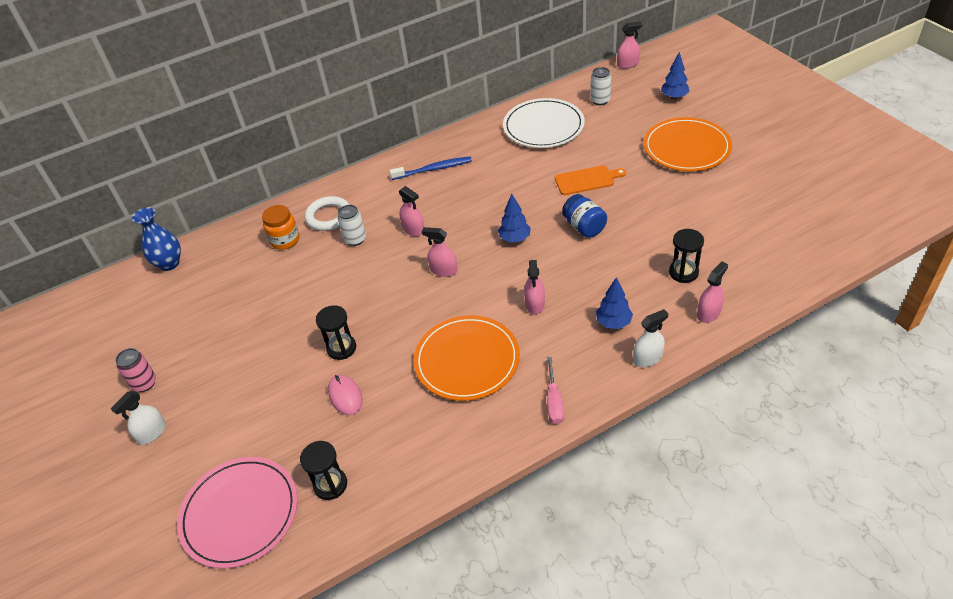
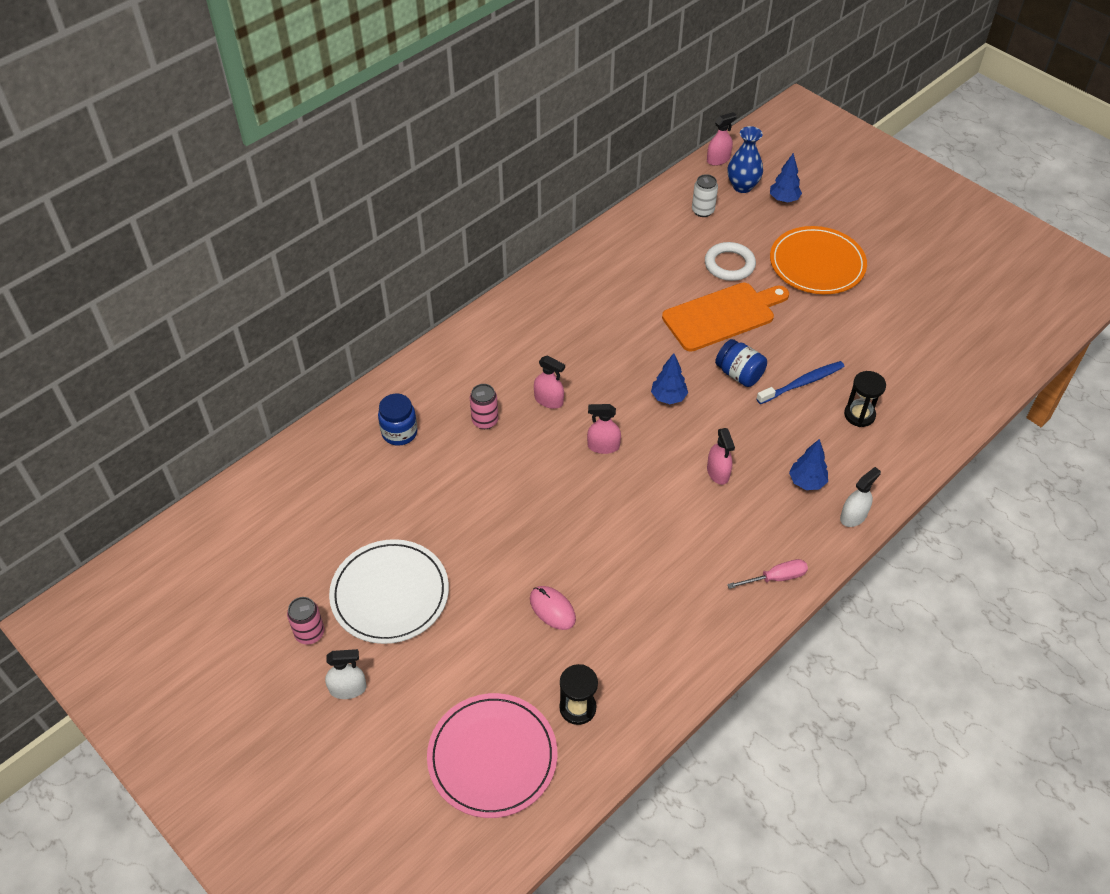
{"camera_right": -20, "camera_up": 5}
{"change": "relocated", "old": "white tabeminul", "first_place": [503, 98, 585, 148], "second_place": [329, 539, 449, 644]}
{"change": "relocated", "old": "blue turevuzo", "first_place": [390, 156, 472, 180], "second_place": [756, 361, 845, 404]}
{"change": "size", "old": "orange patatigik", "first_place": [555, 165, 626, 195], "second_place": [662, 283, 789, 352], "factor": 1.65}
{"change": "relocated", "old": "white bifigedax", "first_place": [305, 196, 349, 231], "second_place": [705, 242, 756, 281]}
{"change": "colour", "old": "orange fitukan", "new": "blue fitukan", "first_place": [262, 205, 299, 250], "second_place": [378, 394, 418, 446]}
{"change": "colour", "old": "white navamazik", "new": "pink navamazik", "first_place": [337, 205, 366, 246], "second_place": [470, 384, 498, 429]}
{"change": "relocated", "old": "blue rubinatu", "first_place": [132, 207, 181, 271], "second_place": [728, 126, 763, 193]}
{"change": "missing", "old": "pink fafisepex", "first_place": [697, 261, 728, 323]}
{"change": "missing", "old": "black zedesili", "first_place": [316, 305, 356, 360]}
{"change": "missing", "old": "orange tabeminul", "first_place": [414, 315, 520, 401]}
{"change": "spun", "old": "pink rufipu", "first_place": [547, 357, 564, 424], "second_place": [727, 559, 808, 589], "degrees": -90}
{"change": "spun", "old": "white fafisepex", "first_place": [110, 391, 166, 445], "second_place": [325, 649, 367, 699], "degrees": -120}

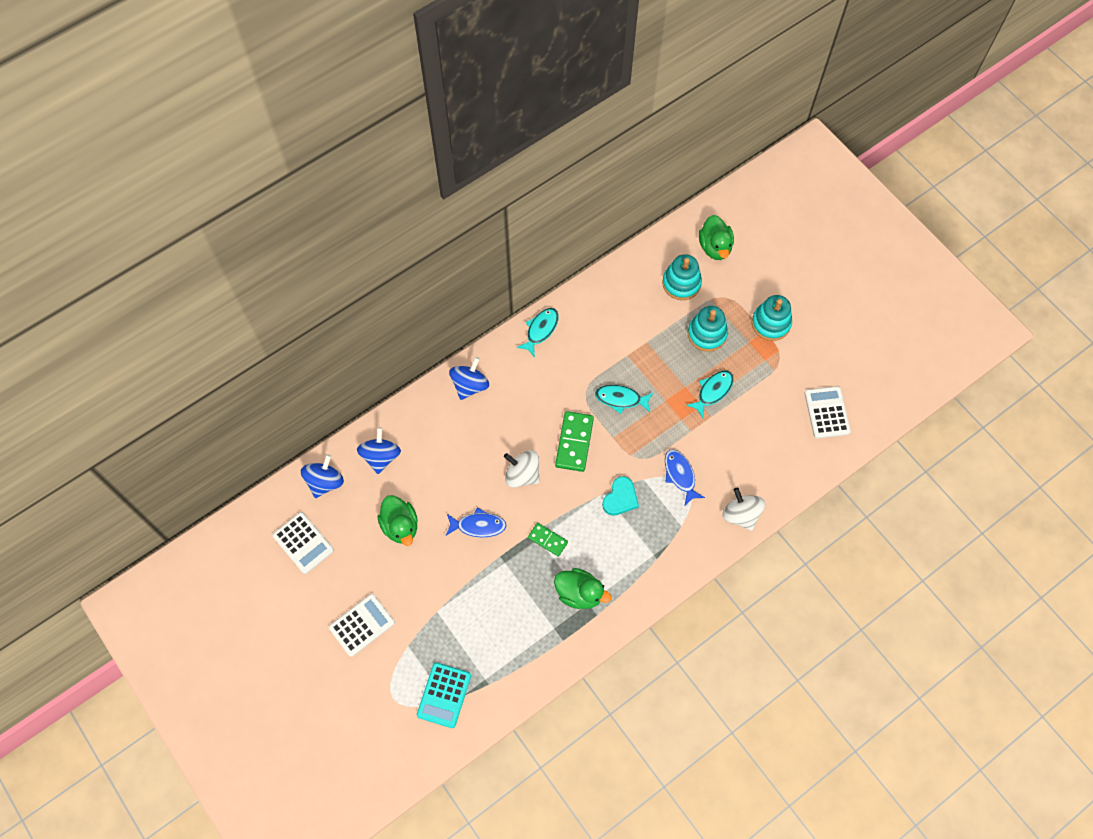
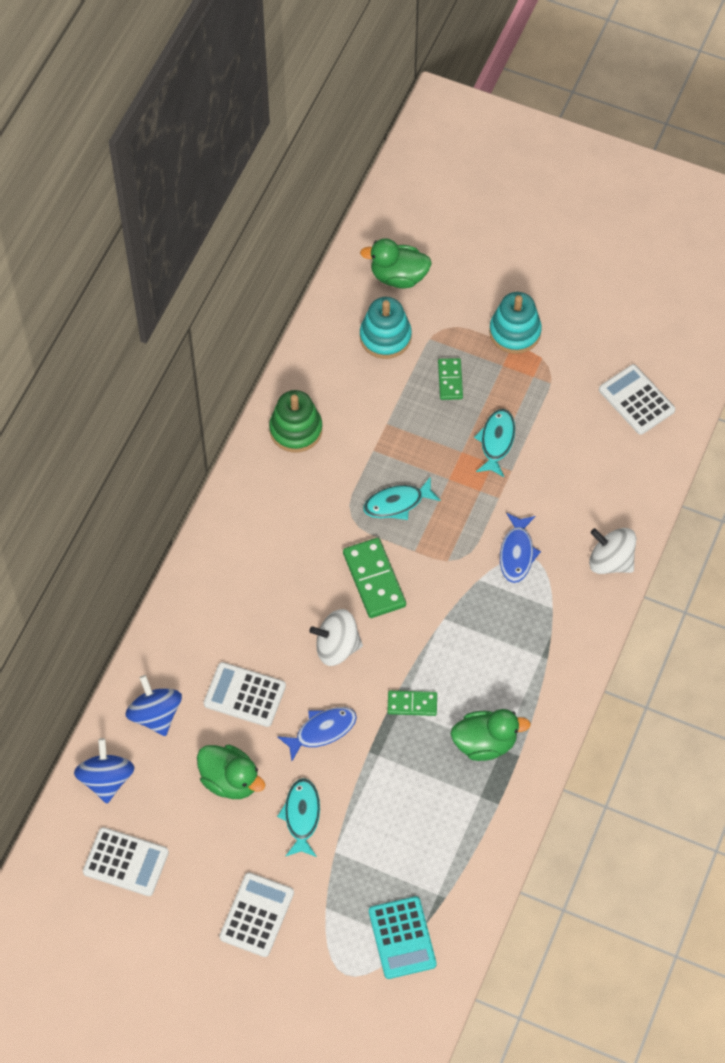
{"camera_right": -30, "camera_up": -5}
{"change": "spun", "old": "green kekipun", "first_place": [699, 215, 734, 260], "second_place": [360, 238, 432, 288], "degrees": 135}
{"change": "exchanged", "old": "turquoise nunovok", "new": "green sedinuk", "first_place": [688, 306, 728, 352], "second_place": [438, 358, 463, 400]}
{"change": "relocated", "old": "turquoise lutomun", "first_place": [516, 308, 559, 357], "second_place": [277, 778, 320, 857]}
{"change": "missing", "old": "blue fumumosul", "first_place": [449, 357, 489, 400]}
{"change": "spun", "old": "blue lutomun", "first_place": [665, 449, 705, 505], "second_place": [500, 513, 541, 583], "degrees": -120}
{"change": "missing", "old": "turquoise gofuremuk", "first_place": [602, 476, 639, 516]}
{"change": "appeared", "new": "green nunovok", "second_place": [269, 390, 322, 452]}
{"change": "appeared", "new": "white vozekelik", "second_place": [203, 662, 286, 727]}

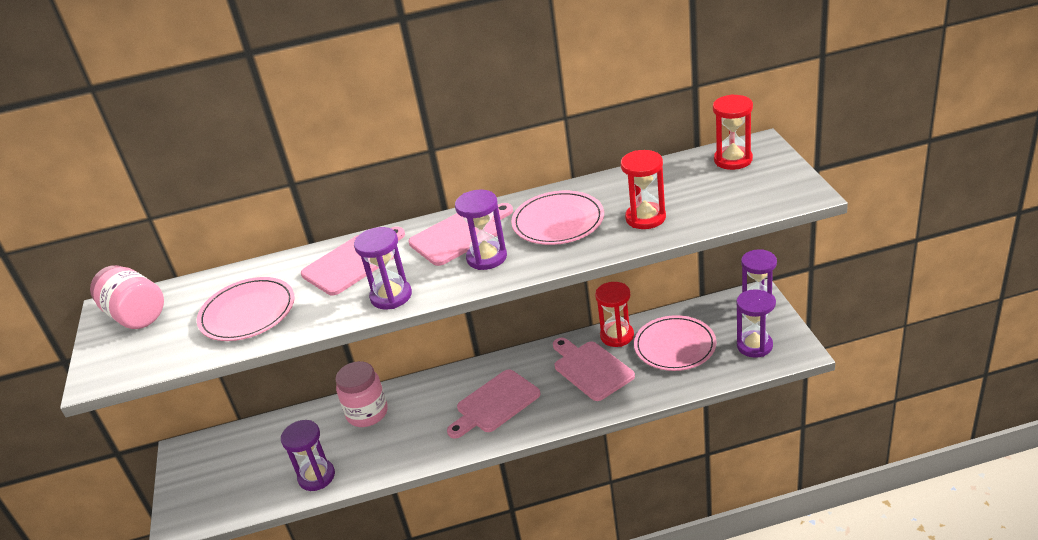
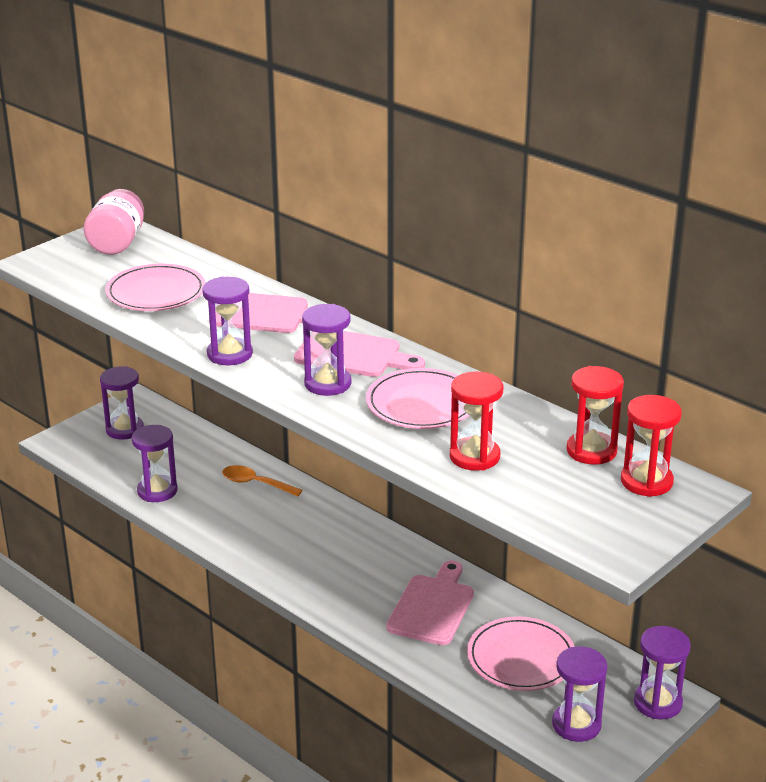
{"camera_right": 50, "camera_up": -5}
{"change": "relocated", "old": "red zedesili", "first_place": [595, 282, 634, 347], "second_place": [566, 366, 624, 465]}
{"change": "exchanged", "old": "pink fitukan", "new": "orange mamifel", "first_place": [336, 361, 388, 427], "second_place": [222, 465, 303, 497]}
{"change": "missing", "old": "pink patatigik", "first_place": [447, 369, 541, 439]}
{"change": "appeared", "new": "purple zedesili", "second_place": [100, 366, 144, 440]}

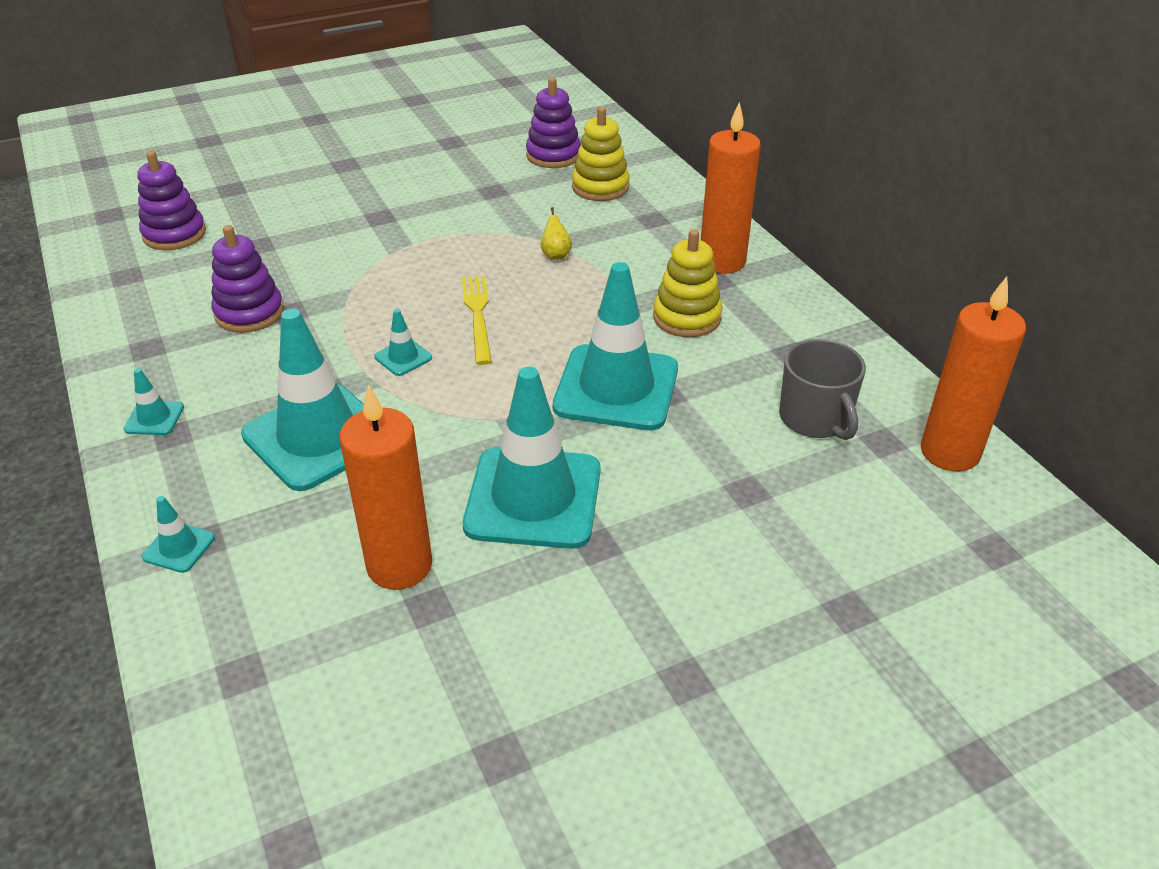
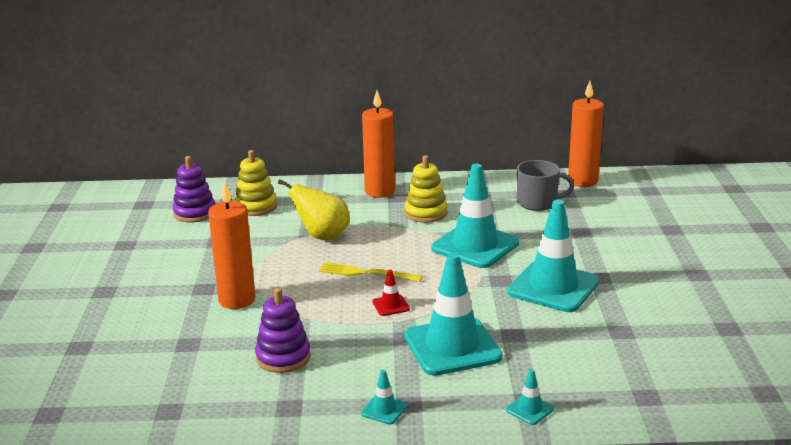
{"camera_right": -65, "camera_up": -15}
{"change": "missing", "old": "purple nunovok", "first_place": [137, 151, 206, 250]}
{"change": "size", "old": "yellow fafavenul", "first_place": [541, 207, 572, 260], "second_place": [278, 179, 350, 240], "factor": 2.15}
{"change": "colour", "old": "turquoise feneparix", "new": "red feneparix", "first_place": [374, 309, 432, 376], "second_place": [372, 270, 410, 316]}
{"change": "relocated", "old": "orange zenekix", "first_place": [340, 385, 432, 590], "second_place": [208, 182, 255, 309]}

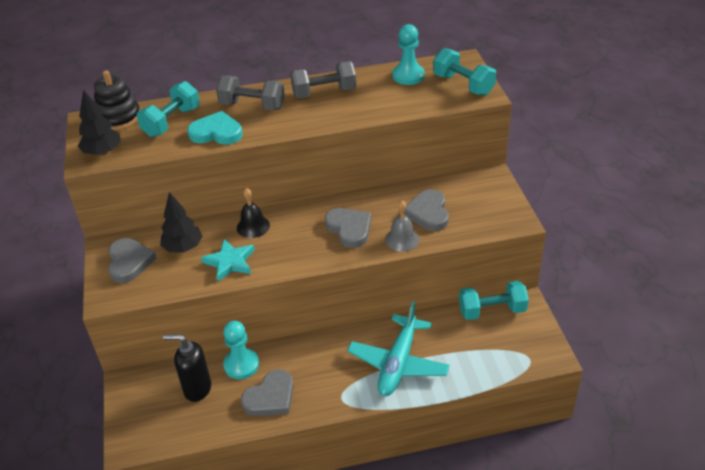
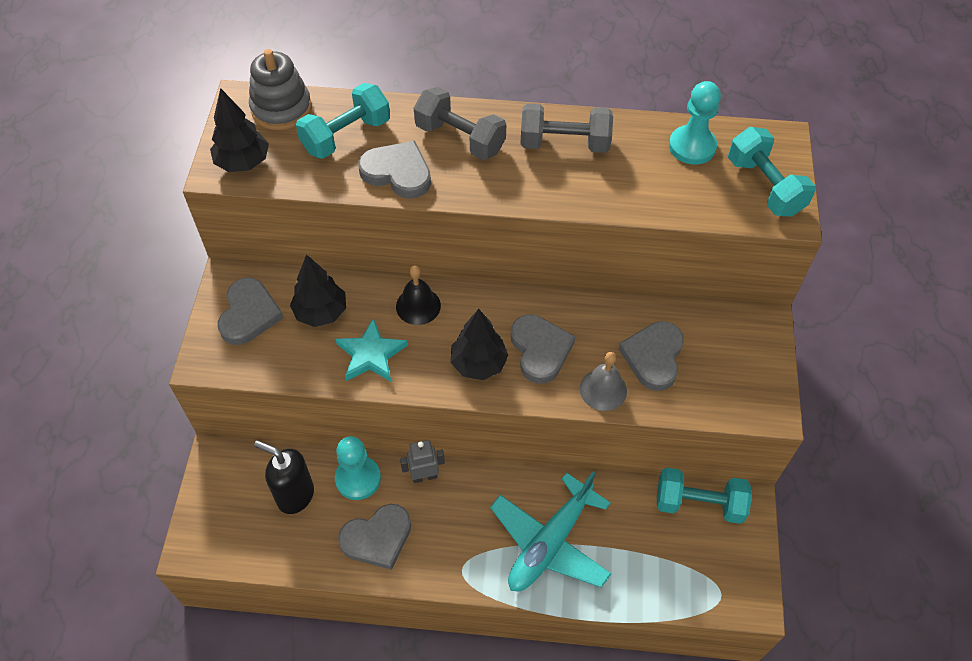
{"camera_right": 15, "camera_up": 15}
{"change": "colour", "old": "black nunovok", "new": "grey nunovok", "first_place": [94, 70, 140, 131], "second_place": [249, 49, 312, 130]}
{"change": "colour", "old": "turquoise gofuremuk", "new": "grey gofuremuk", "first_place": [187, 111, 243, 145], "second_place": [358, 141, 431, 199]}
{"change": "appeared", "new": "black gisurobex", "second_place": [450, 309, 508, 380]}
{"change": "appeared", "new": "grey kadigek", "second_place": [400, 440, 445, 483]}

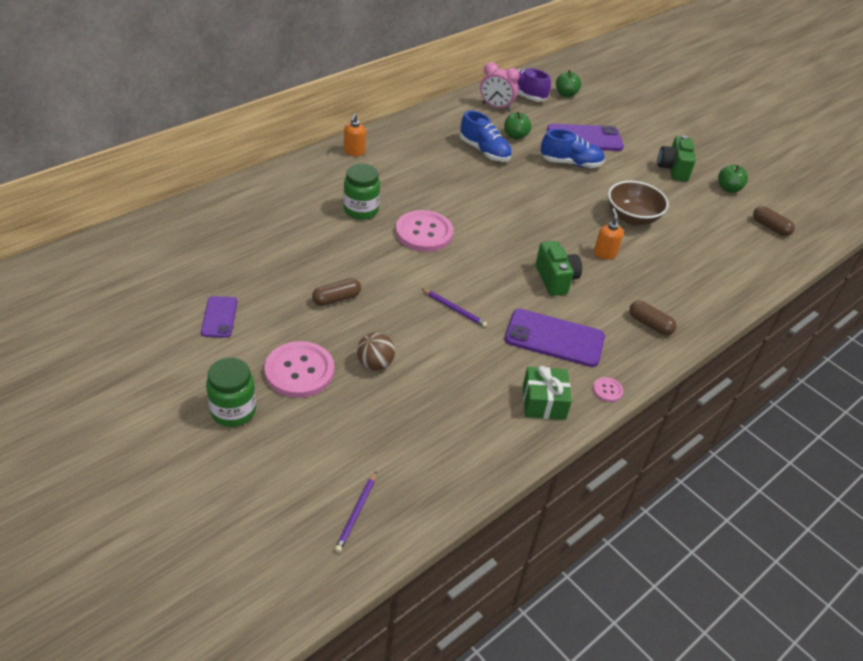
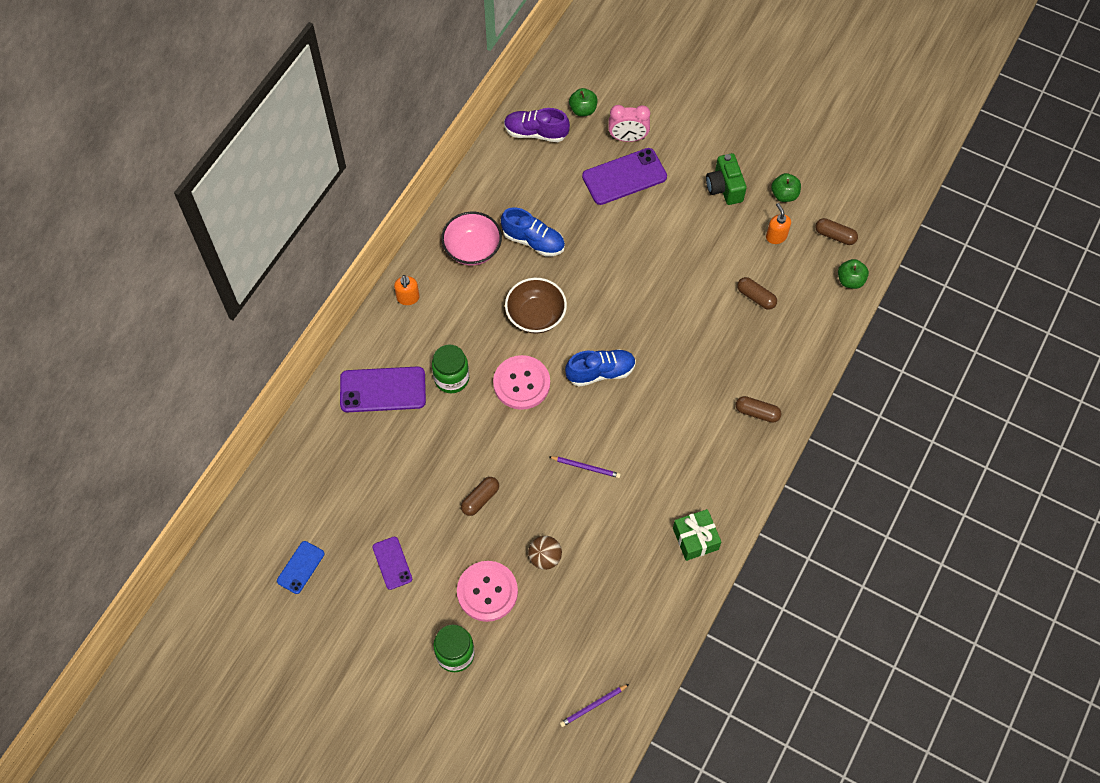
{"camera_right": -15, "camera_up": 20}
{"change": "relocated", "old": "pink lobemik", "first_place": [480, 62, 520, 111], "second_place": [608, 105, 650, 142]}
{"change": "relocated", "old": "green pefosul", "first_place": [504, 111, 532, 140], "second_place": [838, 259, 869, 289]}
{"change": "relocated", "old": "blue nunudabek", "first_place": [541, 129, 605, 168], "second_place": [565, 349, 636, 387]}
{"change": "relocated", "old": "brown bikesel", "first_place": [608, 181, 669, 225], "second_place": [505, 278, 567, 334]}
{"change": "relocated", "old": "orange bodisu", "first_place": [594, 208, 623, 260], "second_place": [766, 203, 791, 244]}
{"change": "missing", "old": "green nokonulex", "first_place": [536, 241, 582, 296]}
{"change": "relocated", "old": "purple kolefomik", "first_place": [505, 309, 605, 367], "second_place": [340, 366, 426, 412]}
{"change": "missing", "old": "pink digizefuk", "first_place": [593, 377, 623, 402]}
{"change": "spun", "old": "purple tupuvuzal", "first_place": [335, 472, 376, 553], "second_place": [560, 684, 629, 727], "degrees": 60}
{"change": "appeared", "new": "pink bikesel", "second_place": [441, 212, 502, 265]}
{"change": "appeared", "new": "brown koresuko", "second_place": [737, 277, 777, 310]}
{"change": "appeared", "new": "blue kolefomik", "second_place": [277, 541, 325, 594]}

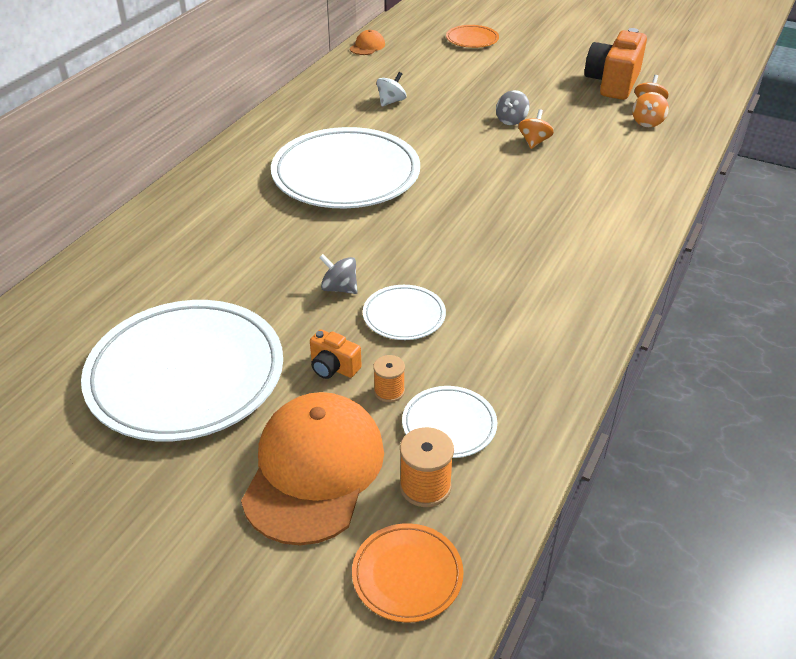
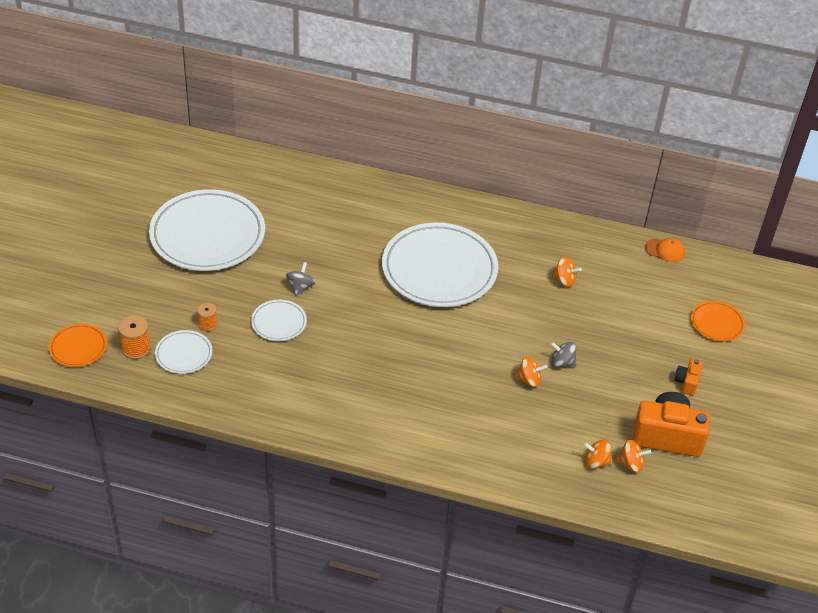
{"camera_right": 75, "camera_up": 5}
{"change": "colour", "old": "white fumumosul", "new": "orange fumumosul", "first_place": [377, 72, 406, 107], "second_place": [552, 257, 582, 287]}
{"change": "relocated", "old": "orange nokonulex", "first_place": [310, 329, 362, 379], "second_place": [674, 359, 703, 396]}
{"change": "missing", "old": "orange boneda", "first_place": [241, 392, 384, 545]}

